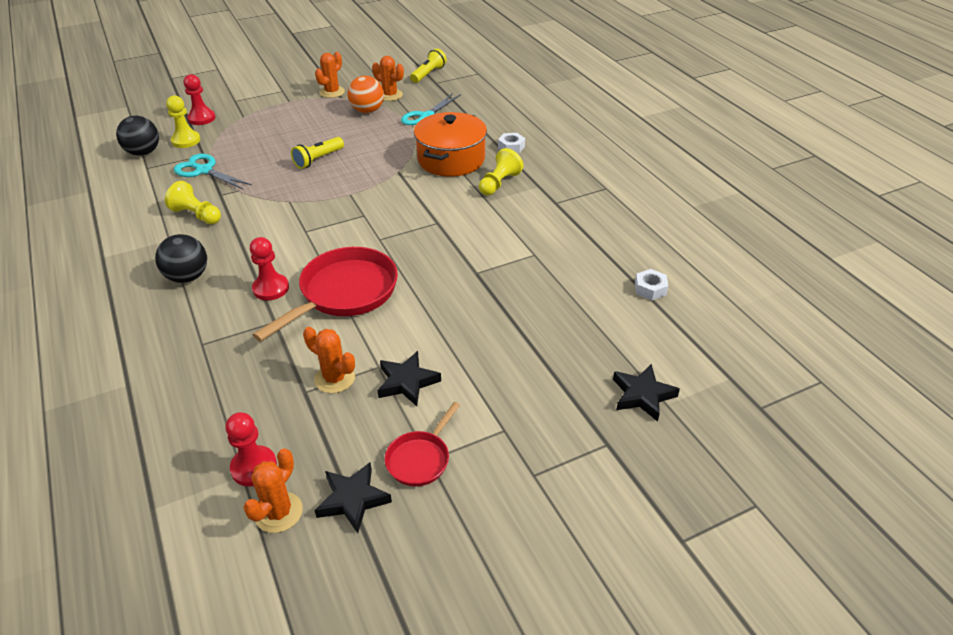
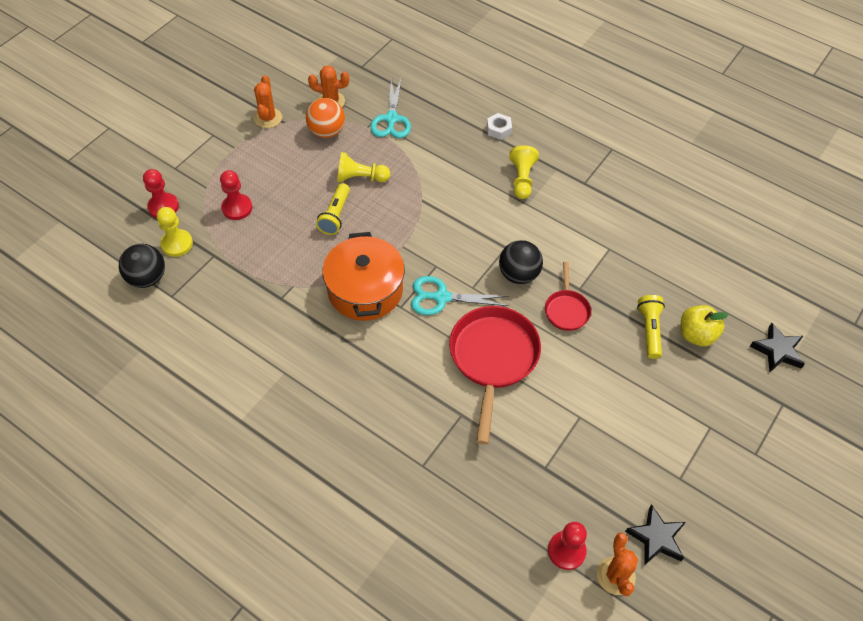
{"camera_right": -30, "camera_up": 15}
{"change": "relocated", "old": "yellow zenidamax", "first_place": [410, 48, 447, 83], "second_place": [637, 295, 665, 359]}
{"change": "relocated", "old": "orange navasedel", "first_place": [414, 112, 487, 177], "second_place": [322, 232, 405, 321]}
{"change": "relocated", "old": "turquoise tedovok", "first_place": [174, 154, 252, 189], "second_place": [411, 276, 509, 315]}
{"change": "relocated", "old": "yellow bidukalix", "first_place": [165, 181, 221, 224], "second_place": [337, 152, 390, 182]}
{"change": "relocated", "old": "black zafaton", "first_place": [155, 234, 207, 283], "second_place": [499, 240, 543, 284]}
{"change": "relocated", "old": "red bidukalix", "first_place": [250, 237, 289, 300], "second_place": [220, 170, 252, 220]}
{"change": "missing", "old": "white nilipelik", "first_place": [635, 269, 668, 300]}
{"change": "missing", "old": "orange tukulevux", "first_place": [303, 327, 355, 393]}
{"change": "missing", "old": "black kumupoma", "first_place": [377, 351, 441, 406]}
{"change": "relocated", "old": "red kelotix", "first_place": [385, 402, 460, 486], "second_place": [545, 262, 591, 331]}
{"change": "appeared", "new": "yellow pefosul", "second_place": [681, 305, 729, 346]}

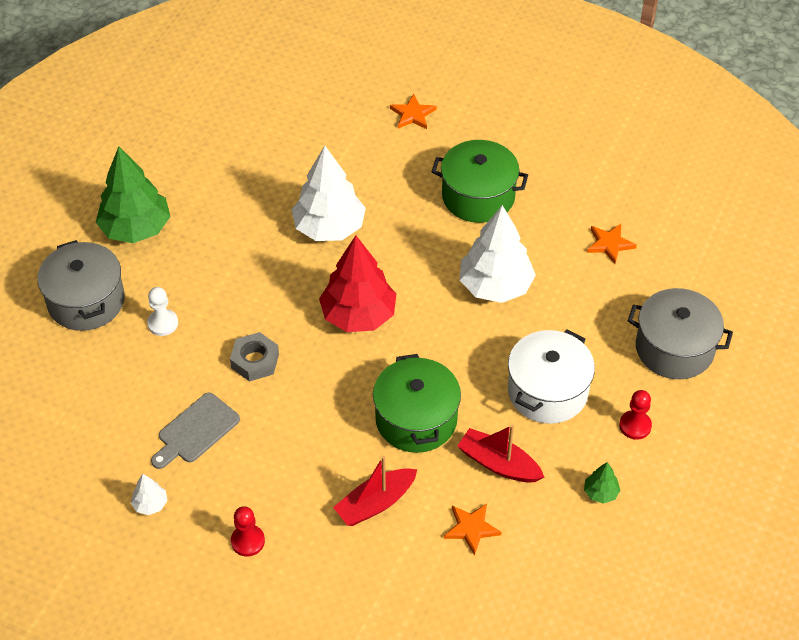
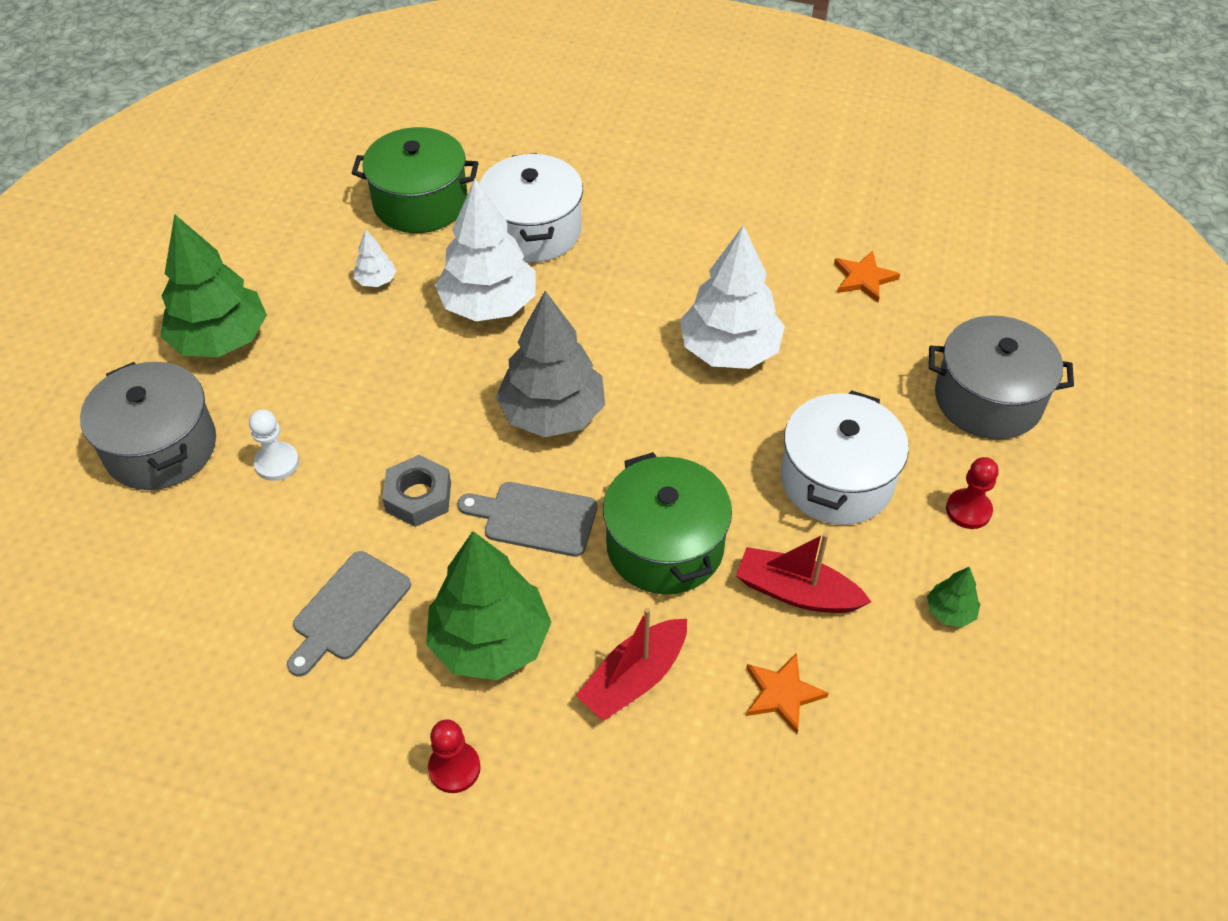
{"camera_right": -10, "camera_up": 0}
{"change": "missing", "old": "orange kumupoma", "first_place": [390, 94, 437, 129]}
{"change": "relocated", "old": "green navasedel", "first_place": [431, 140, 528, 223], "second_place": [352, 127, 478, 233]}
{"change": "colour", "old": "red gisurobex", "new": "grey gisurobex", "first_place": [319, 235, 396, 332], "second_place": [496, 291, 605, 437]}
{"change": "relocated", "old": "white gisurobex", "first_place": [131, 474, 168, 515], "second_place": [353, 229, 396, 287]}
{"change": "appeared", "new": "white navasedel", "second_place": [480, 153, 583, 262]}
{"change": "appeared", "new": "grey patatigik", "second_place": [457, 482, 597, 557]}
{"change": "appeared", "new": "green gisurobex", "second_place": [426, 531, 552, 680]}

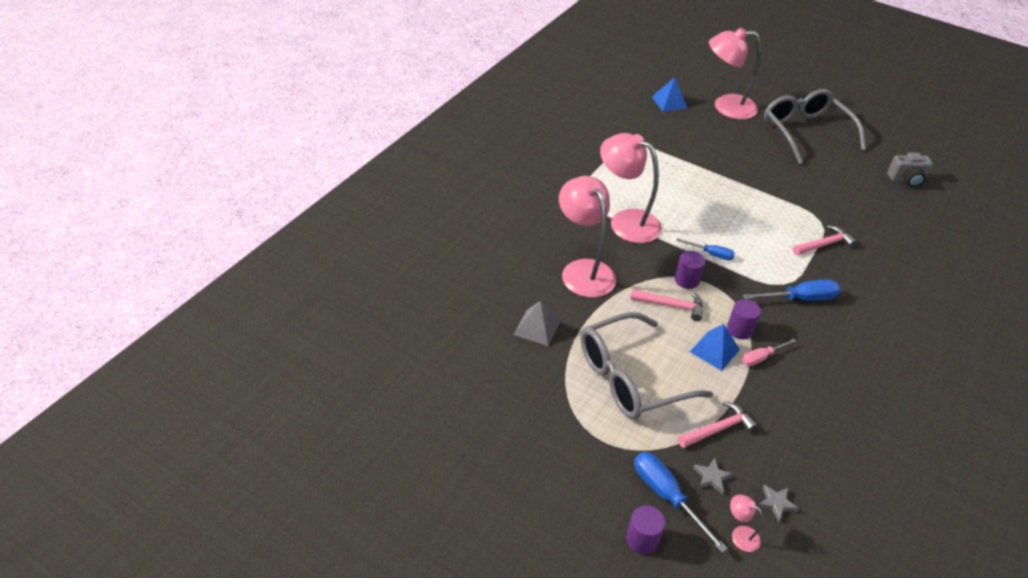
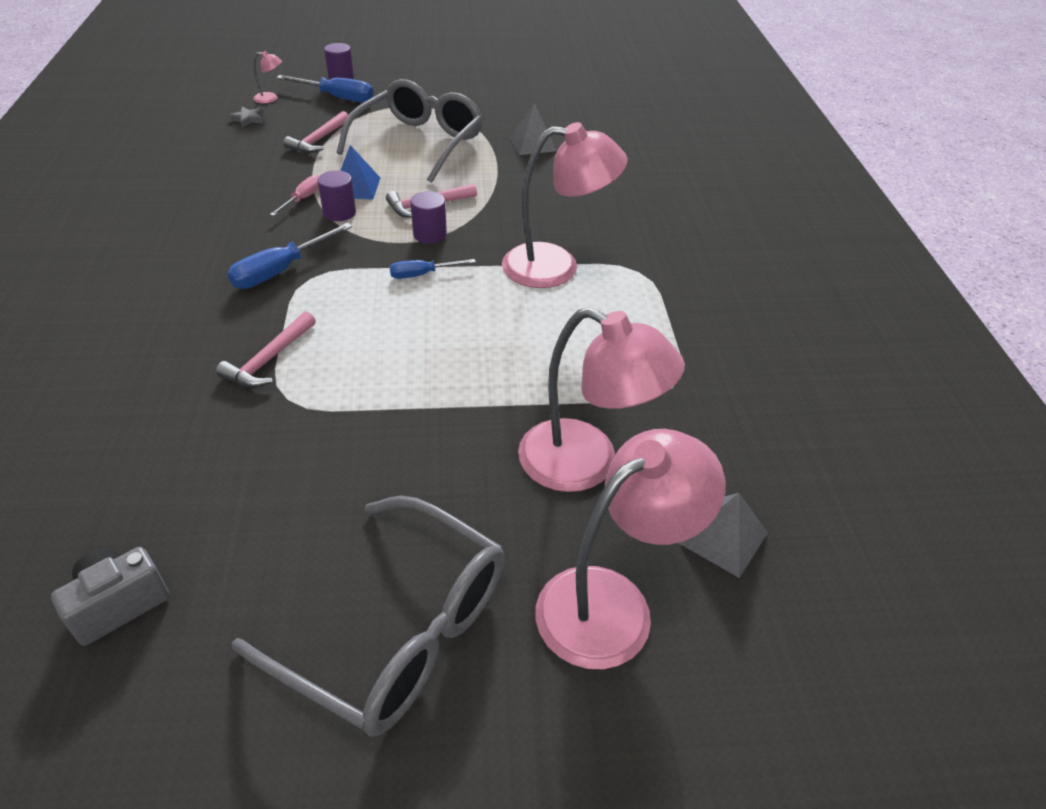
{"camera_right": 145, "camera_up": 0}
{"change": "colour", "old": "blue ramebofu", "new": "grey ramebofu", "first_place": [652, 77, 687, 112], "second_place": [679, 493, 768, 578]}
{"change": "relocated", "old": "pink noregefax", "first_place": [559, 176, 616, 298], "second_place": [518, 307, 685, 492]}
{"change": "missing", "old": "grey kumupoma", "first_place": [693, 458, 733, 494]}

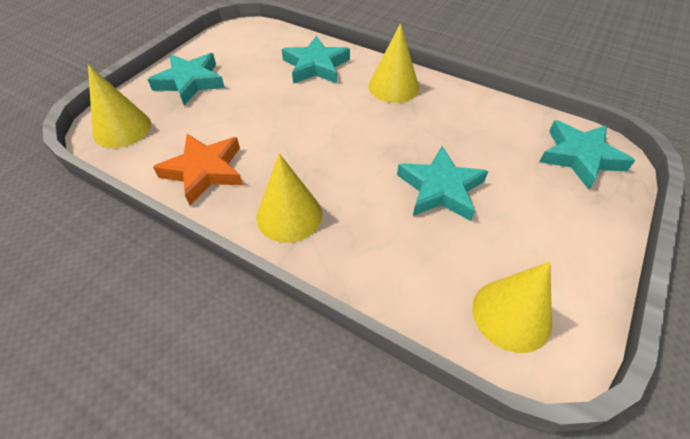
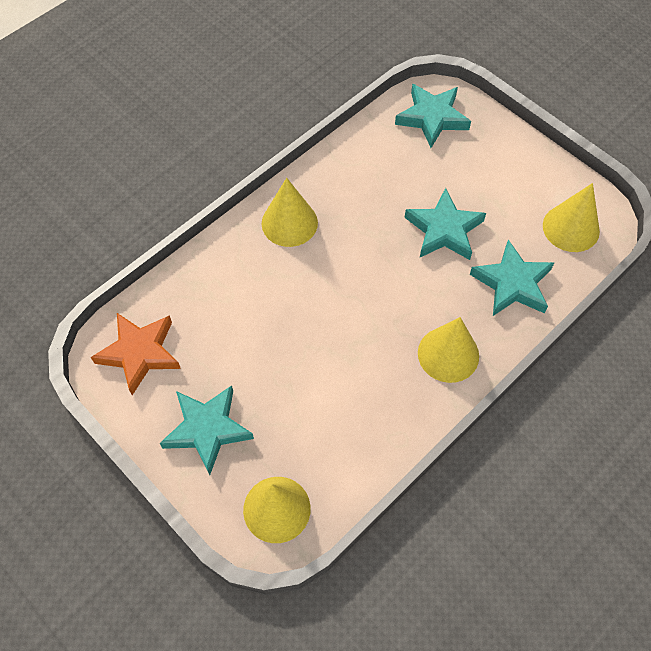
{"camera_right": -75, "camera_up": 10}
{"change": "relocated", "old": "turquoise kumupoma", "first_place": [282, 36, 350, 84], "second_place": [470, 240, 555, 316]}
{"change": "relocated", "old": "orange kumupoma", "first_place": [153, 134, 243, 206], "second_place": [91, 313, 181, 395]}

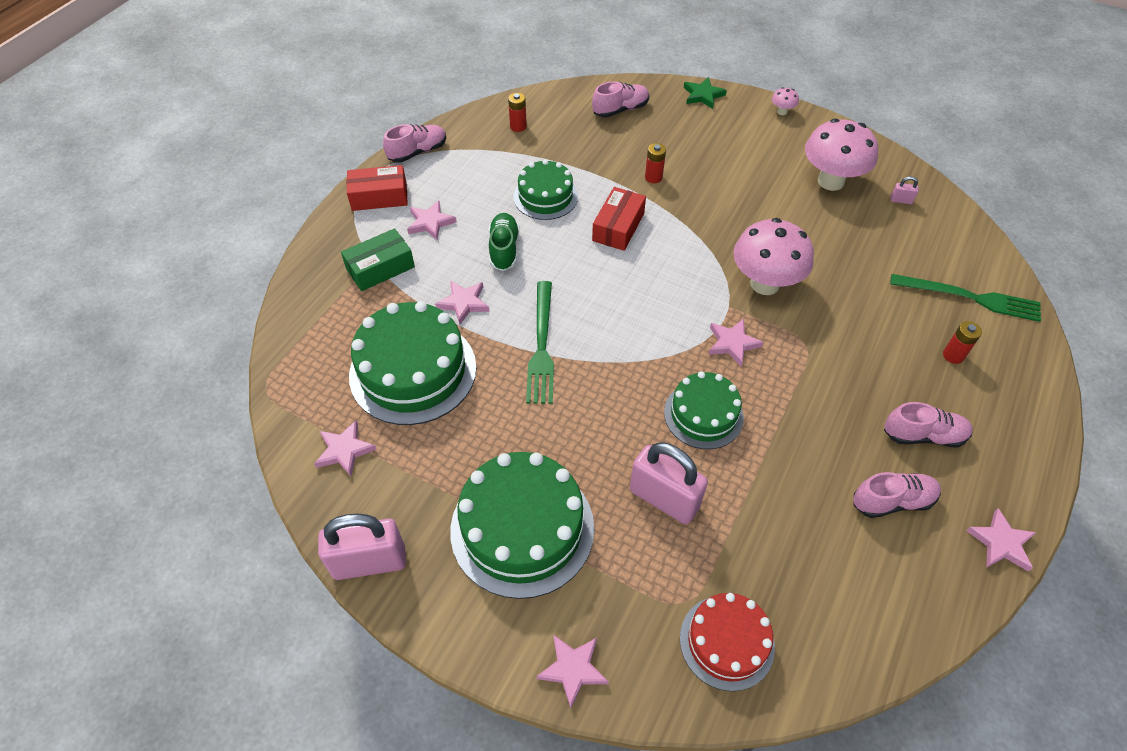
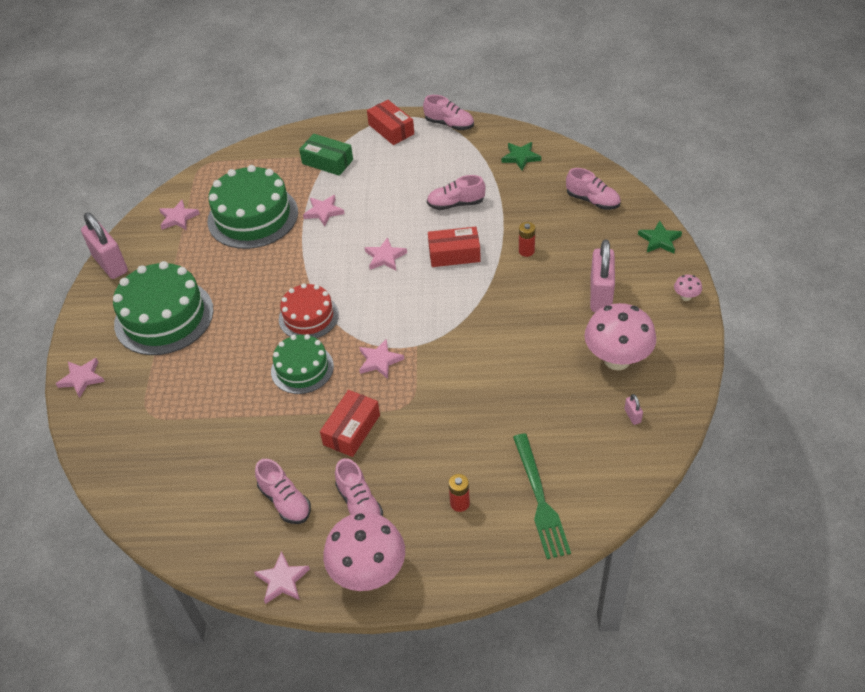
{"camera_right": 65, "camera_up": -5}
{"change": "exchanged", "old": "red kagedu", "new": "green kumupoma", "first_place": [508, 93, 527, 132], "second_place": [502, 142, 541, 171]}
{"change": "exchanged", "old": "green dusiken", "new": "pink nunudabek", "first_place": [513, 159, 578, 220], "second_place": [427, 175, 486, 210]}
{"change": "relocated", "old": "pink kumupoma", "first_place": [407, 201, 457, 240], "second_place": [365, 237, 407, 270]}
{"change": "missing", "old": "green nunudabek", "first_place": [489, 213, 519, 271]}
{"change": "relocated", "old": "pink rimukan", "first_place": [733, 218, 814, 295], "second_place": [323, 512, 405, 591]}
{"change": "missing", "old": "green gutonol", "first_place": [526, 281, 554, 404]}
{"change": "relocated", "old": "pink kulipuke", "first_place": [630, 442, 708, 524], "second_place": [590, 239, 615, 312]}
{"change": "relocated", "old": "red dusiken", "first_place": [680, 593, 775, 691], "second_place": [279, 283, 339, 338]}
{"change": "appeared", "new": "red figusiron", "second_place": [320, 390, 380, 457]}

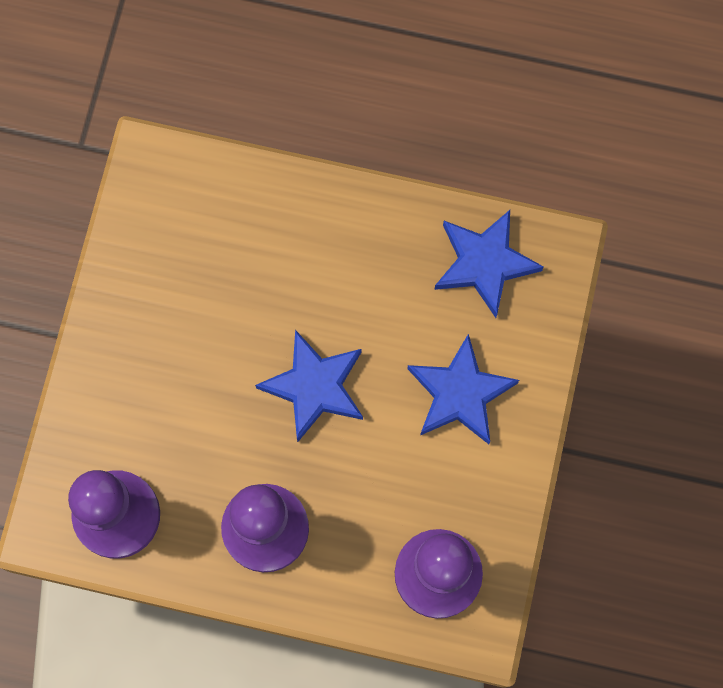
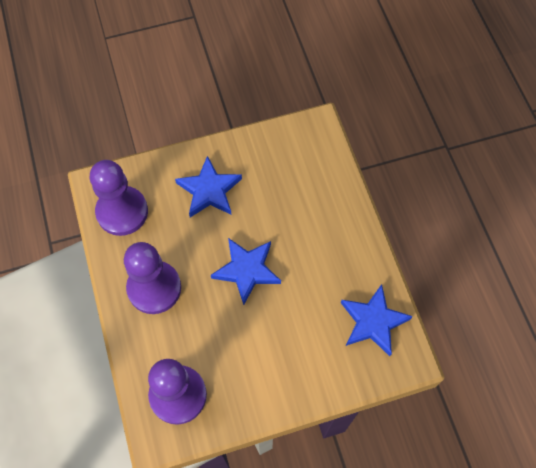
{"camera_right": 60, "camera_up": -10}
{"change": "relocated", "old": "blue kumupoma", "first_place": [407, 334, 519, 444], "second_place": [175, 156, 242, 217]}

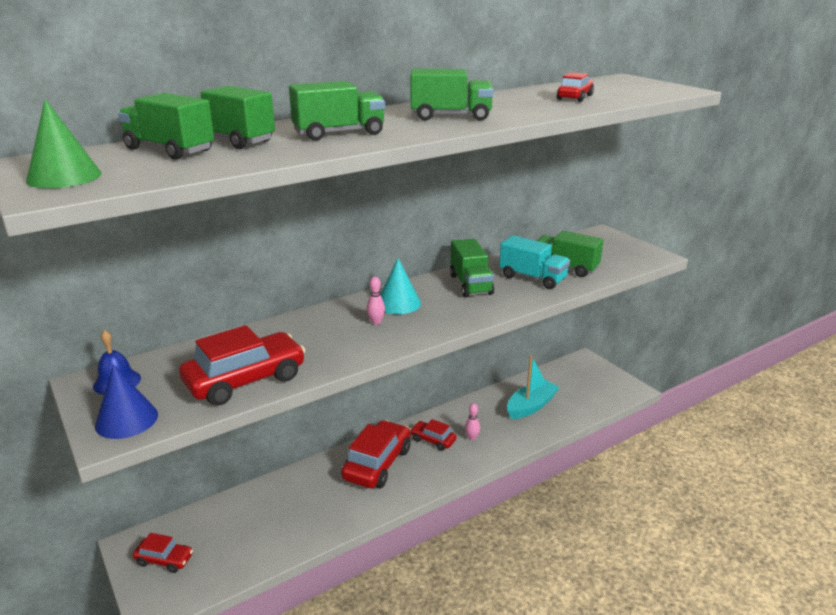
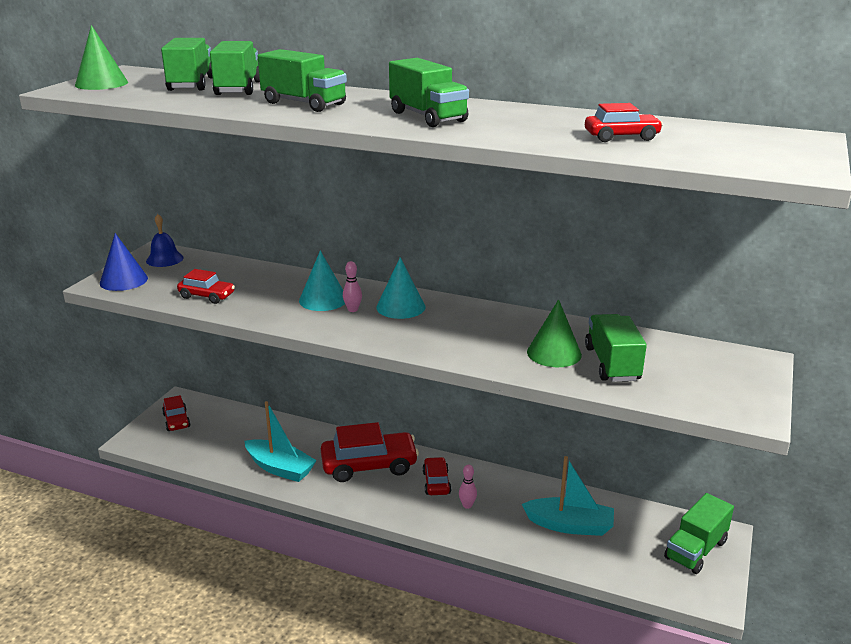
{"camera_right": 55, "camera_up": 0}
{"change": "exchanged", "old": "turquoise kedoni", "new": "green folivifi", "first_place": [499, 235, 570, 289], "second_place": [527, 299, 582, 367]}
{"change": "relocated", "old": "green kedoni", "first_place": [450, 239, 494, 297], "second_place": [664, 493, 734, 574]}
{"change": "size", "old": "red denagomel", "first_place": [179, 325, 306, 406], "second_place": [177, 269, 235, 304], "factor": 0.54}
{"change": "appeared", "new": "turquoise folivifi", "second_place": [299, 250, 345, 311]}
{"change": "appeared", "new": "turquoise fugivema", "second_place": [244, 401, 317, 482]}

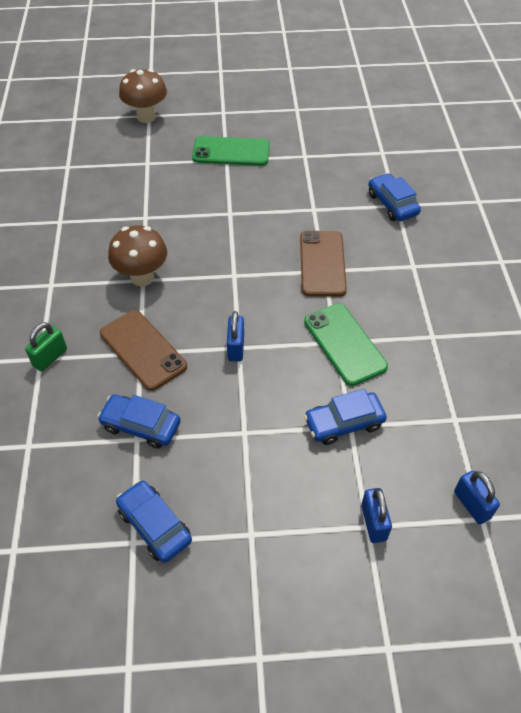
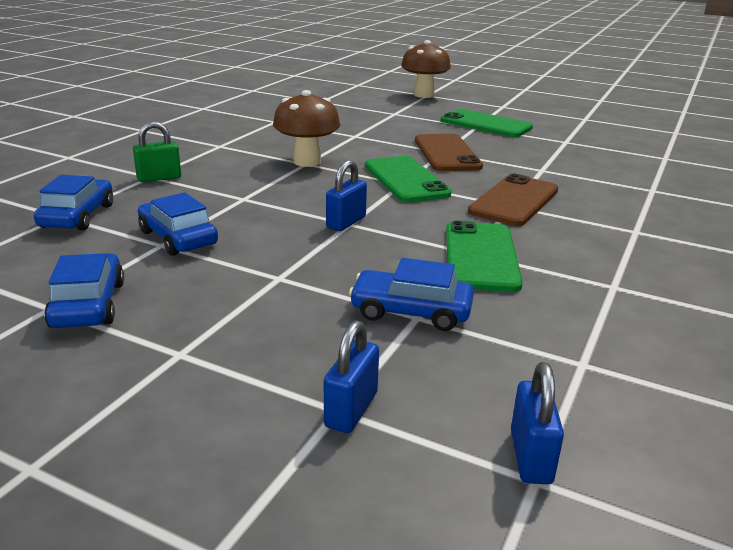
{"camera_right": 30, "camera_up": -25}
{"change": "relocated", "old": "blue denagomel", "first_place": [368, 173, 421, 221], "second_place": [34, 175, 113, 230]}
{"change": "relocated", "old": "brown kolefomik", "first_place": [100, 310, 187, 391], "second_place": [415, 134, 483, 171]}
{"change": "appeared", "new": "green kolefomik", "second_place": [365, 156, 452, 202]}

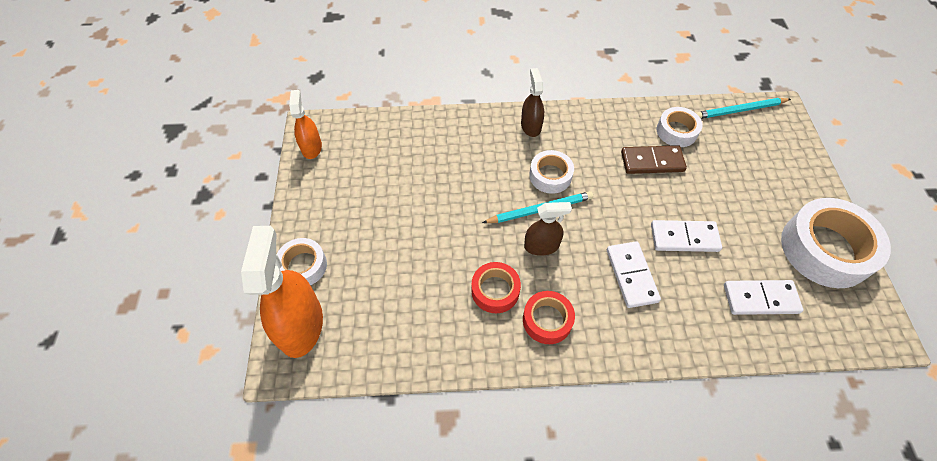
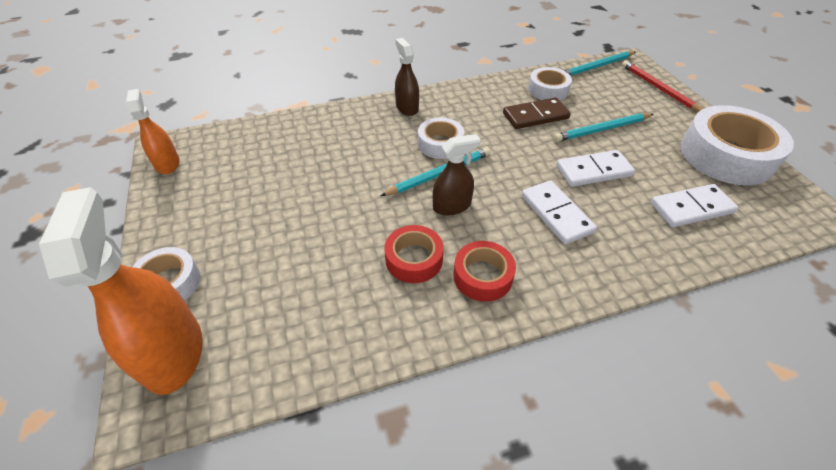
{"camera_right": -15, "camera_up": -10}
{"change": "appeared", "new": "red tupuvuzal", "second_place": [622, 60, 702, 112]}
{"change": "appeared", "new": "turquoise tupuvuzal", "second_place": [554, 113, 653, 142]}

